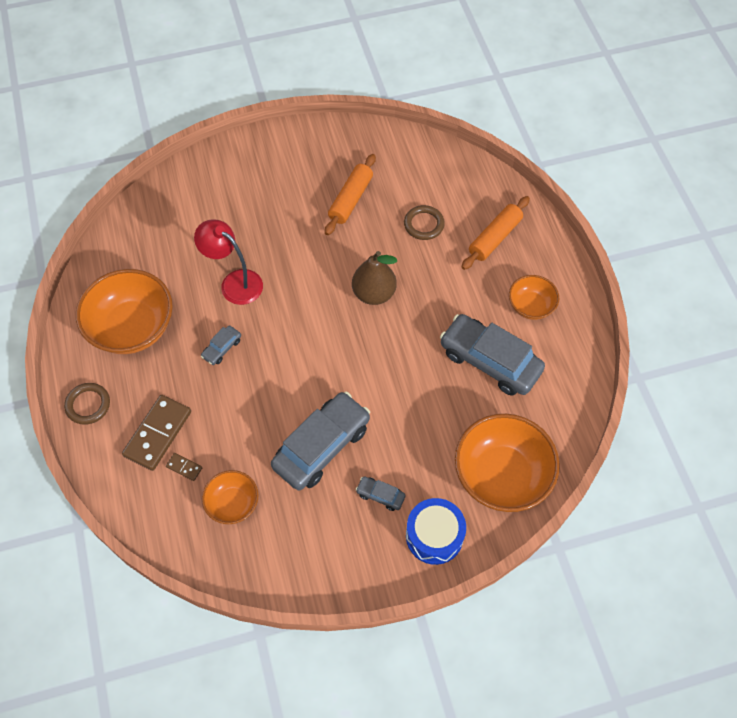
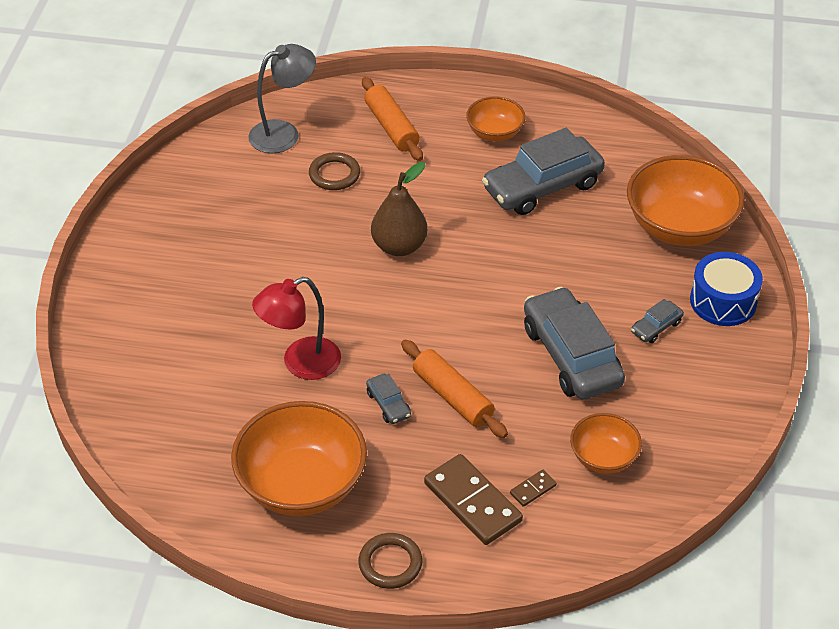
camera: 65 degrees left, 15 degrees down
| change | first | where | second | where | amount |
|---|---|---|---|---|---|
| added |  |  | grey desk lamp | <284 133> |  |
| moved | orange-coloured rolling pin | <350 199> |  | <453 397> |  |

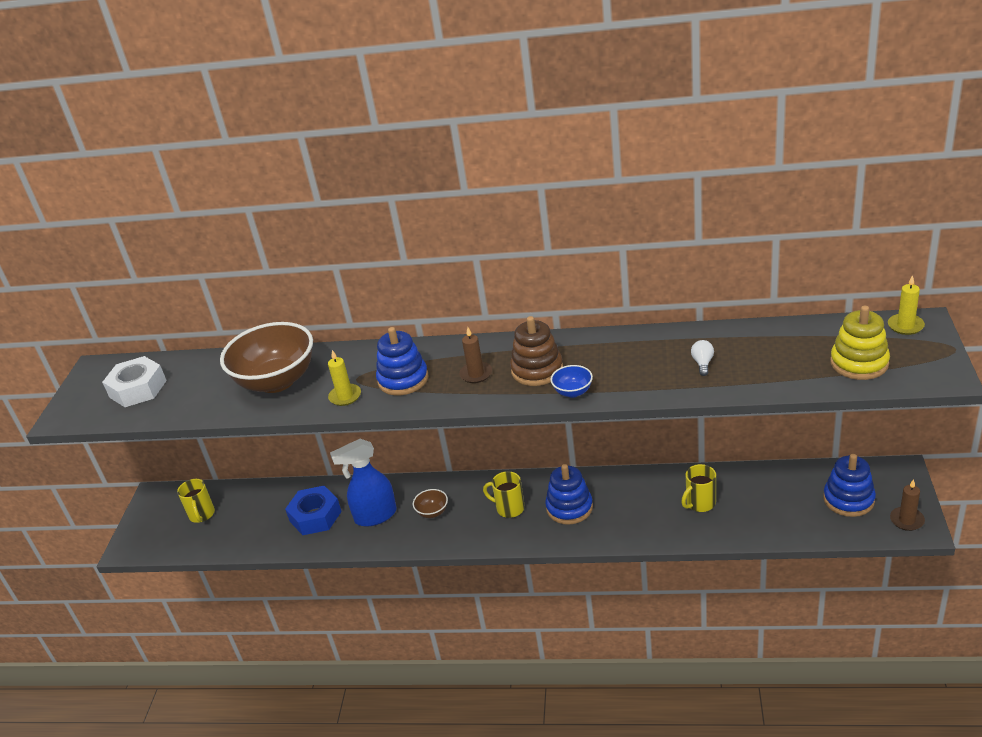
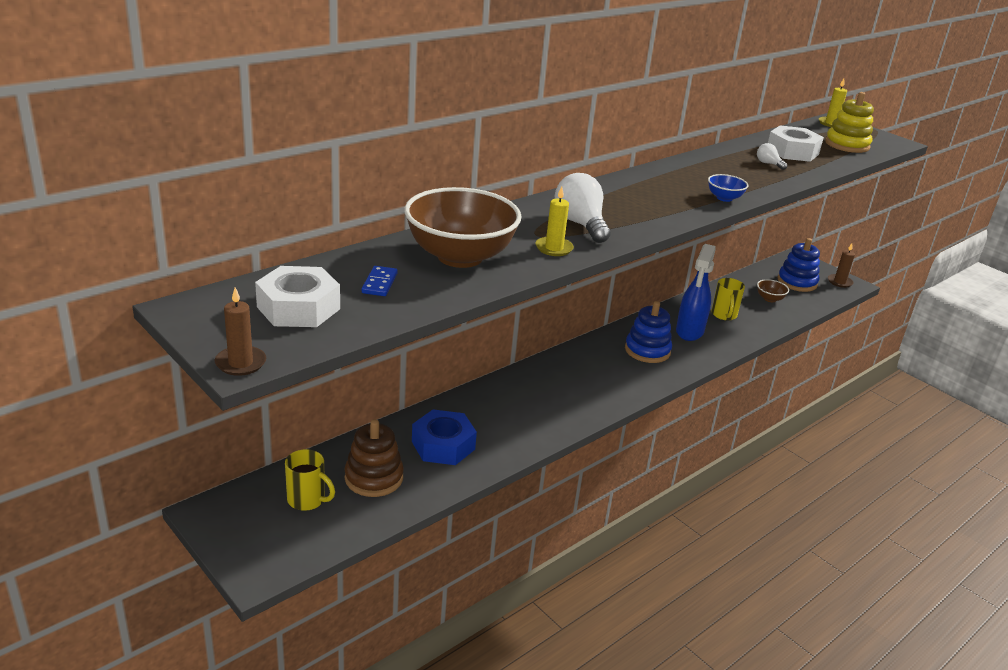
camera: 55 degrees left, 5 degrees down
| change | first | where | second | where | amount |
|---|---|---|---|---|---|
| removed | yellow tea mug | <509 508> |  |  |  |
| added |  |  | cobalt domino | <379 283> |  |
| added |  |  | snow-white hex nut | <792 152> |  |
| moved | cobalt sprayer | <375 516> |  | <689 332> |  |
| moved | russet deep dish | <432 512> |  | <769 299> |  |
| moved | russet wax candle | <476 374> |  | <240 363> |  |
| moved | russet ring stacker | <537 370> |  | <374 478> |  |
| replaced | cobalt ring stacker | <403 379> | snow-white light bulb | <580 224> |  |

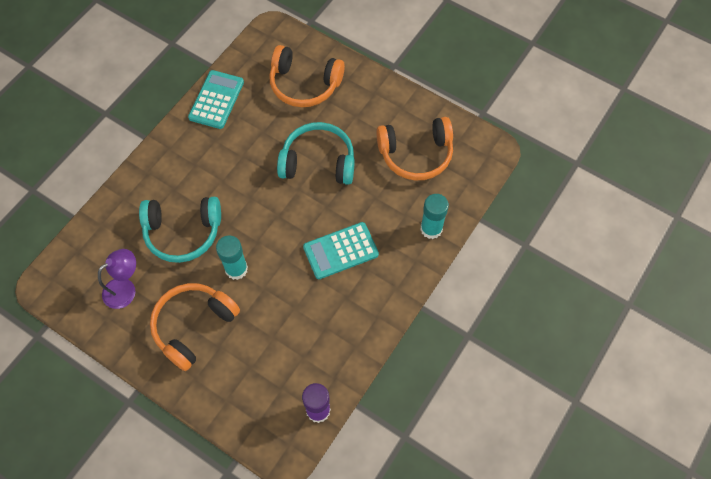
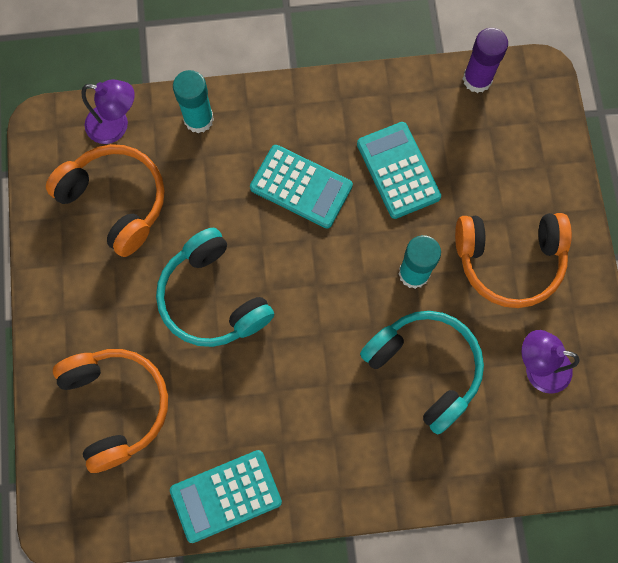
camera: 130 degrees left, 10 degrees up
| change | first | where | second | where | amount |
|---|---|---|---|---|---|
| added |  |  | royal purple desk lamp | <116 126> |  |
| added |  |  | turquoise adding machine | <398 170> |  |

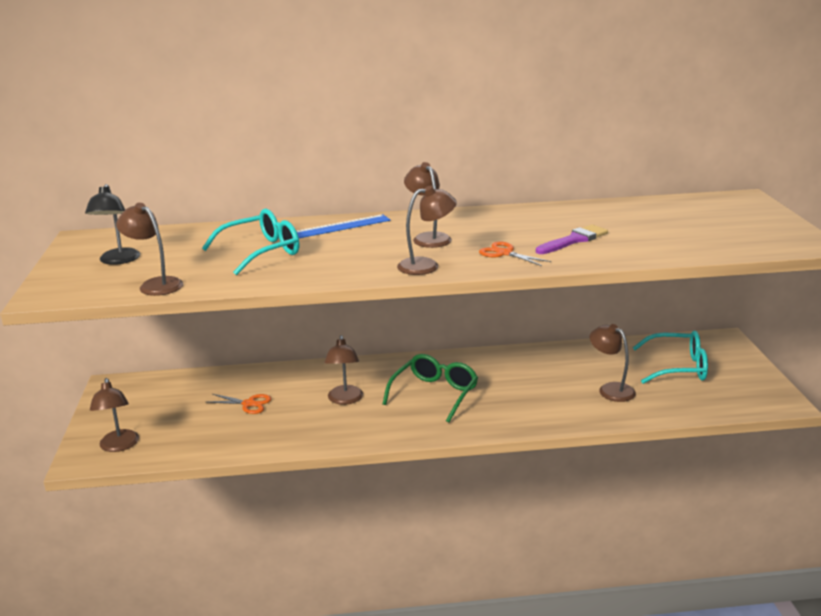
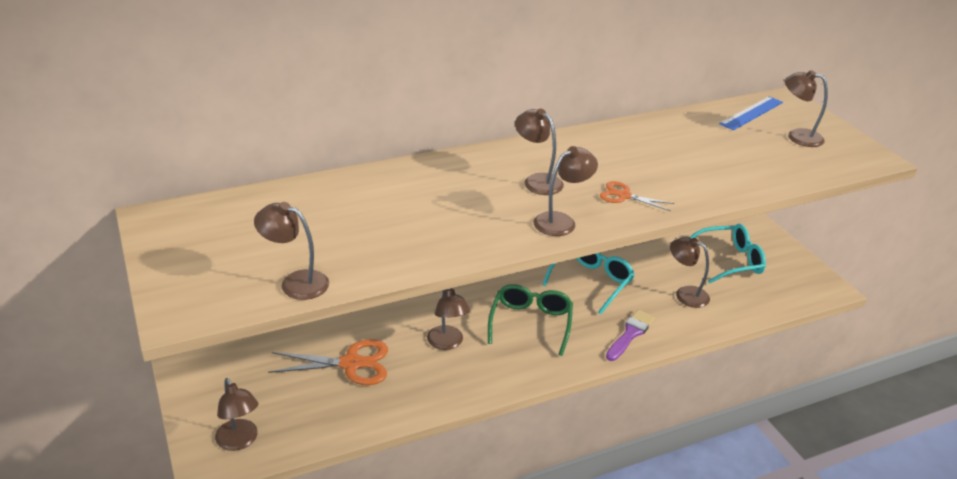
camera: 20 degrees left, 10 degrees up
| change | first | where | second | where | amount |
|---|---|---|---|---|---|
| removed | ebony desk lamp | <118 260> |  |  |  |
| added |  |  | russet desk lamp | <797 136> |  |
| moved | turquoise eyeglasses | <262 252> |  | <592 281> |  |
| moved | cobalt measuring stick | <341 226> |  | <751 113> |  |
| moved | royal purple brush | <574 240> |  | <630 334> |  |
| resized | orange-coloured scissors | <249 404> |  | <351 364> | x1.73 |

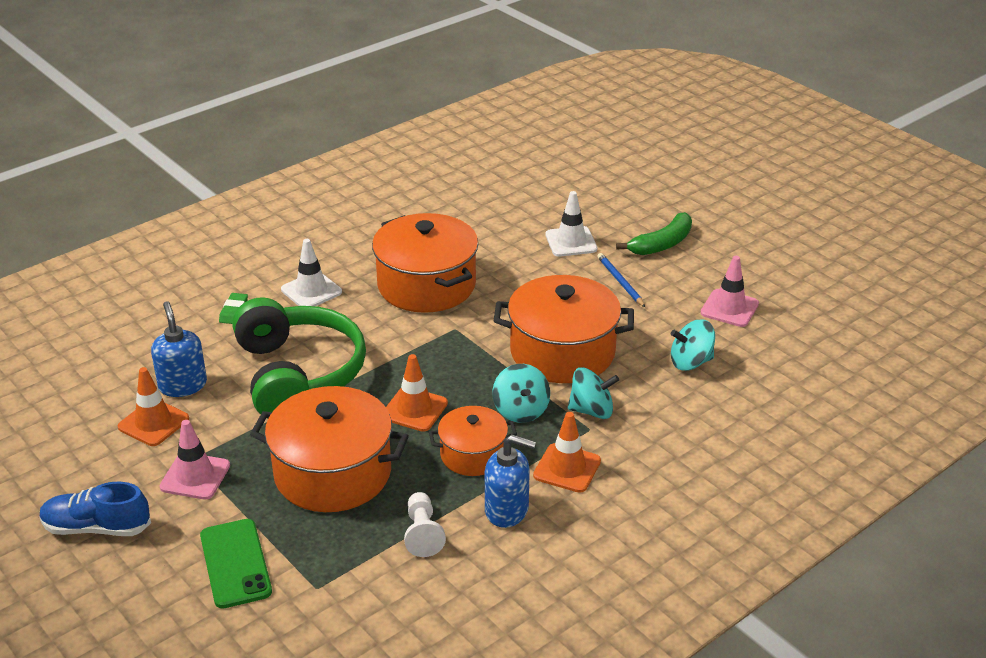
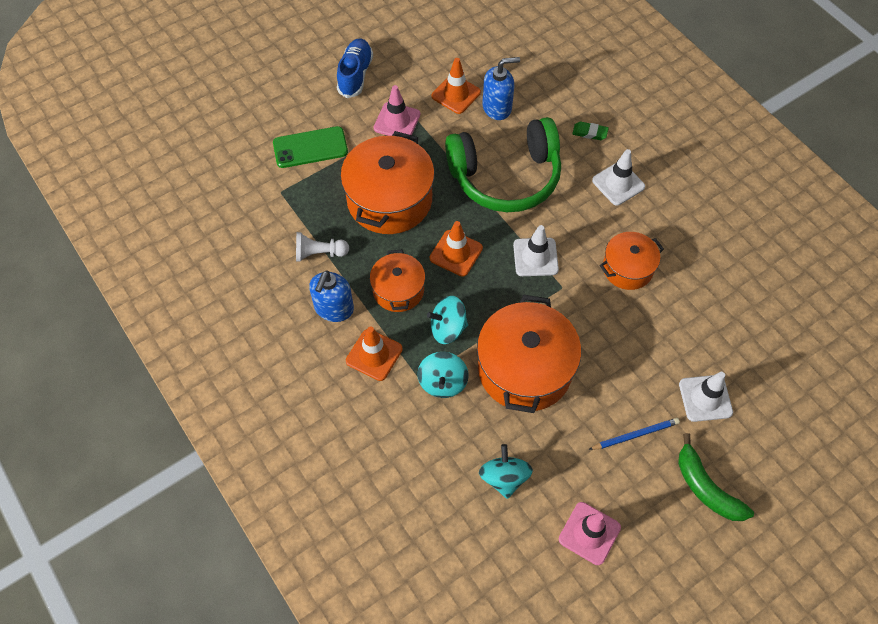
camera: 95 degrees right, 25 degrees up
| change | first | where | second | where | amount |
|---|---|---|---|---|---|
| added |  |  | snow-white road cone | <535 257> |  |
| resized | orange-coloured cooking pot | <426 285> |  | <627 268> | x0.57 |

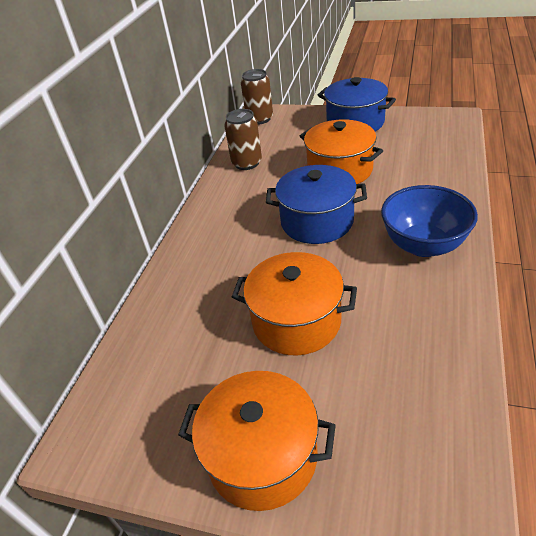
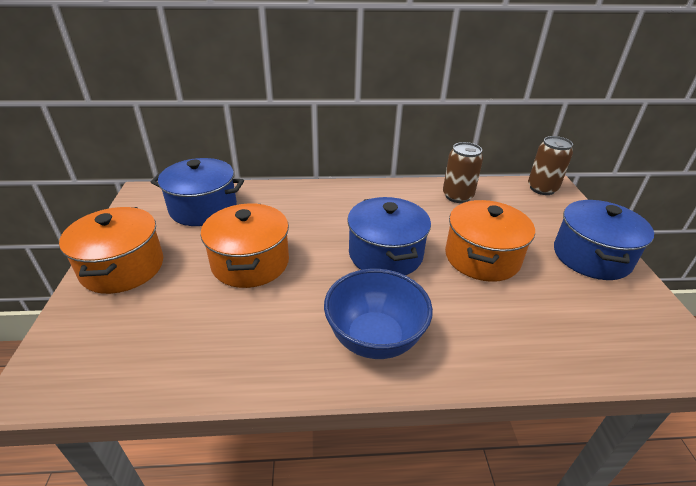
camera: 65 degrees right, 5 degrees down
| change | first | where | second | where | amount |
|---|---|---|---|---|---|
| added |  |  | cobalt cooking pot | <203 208> |  |

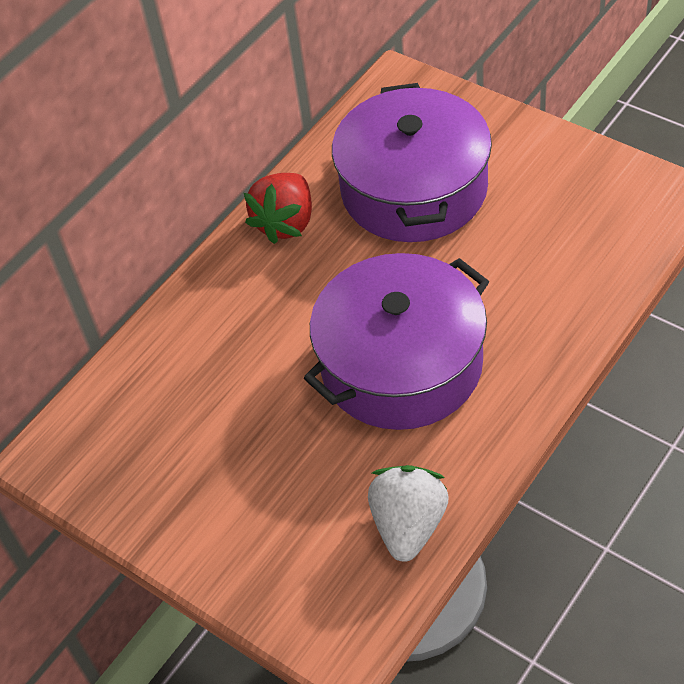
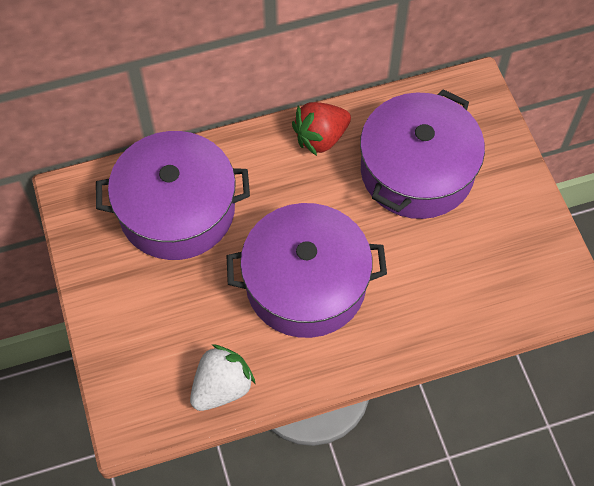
camera: 30 degrees right, 10 degrees up
| change | first | where | second | where | amount |
|---|---|---|---|---|---|
| added |  |  | royal purple cooking pot | <177 210> |  |

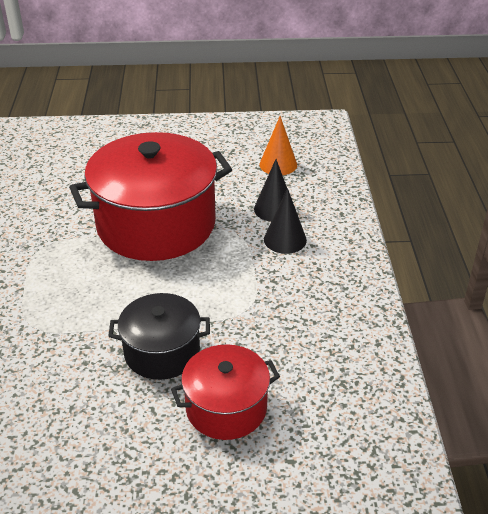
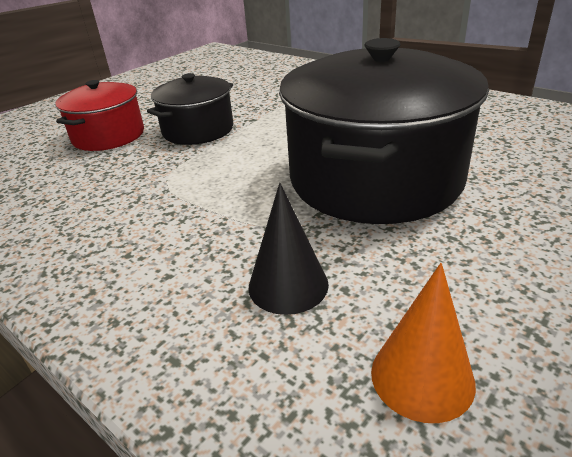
camera: 135 degrees right, 5 degrees down
| change | first | where | second | where | amount |
|---|---|---|---|---|---|
| removed | ebony cone | <285 239> |  |  |  |
| recoloured | scarlet cooking pot | <156 224> | ebony cooking pot | <375 178> |  |

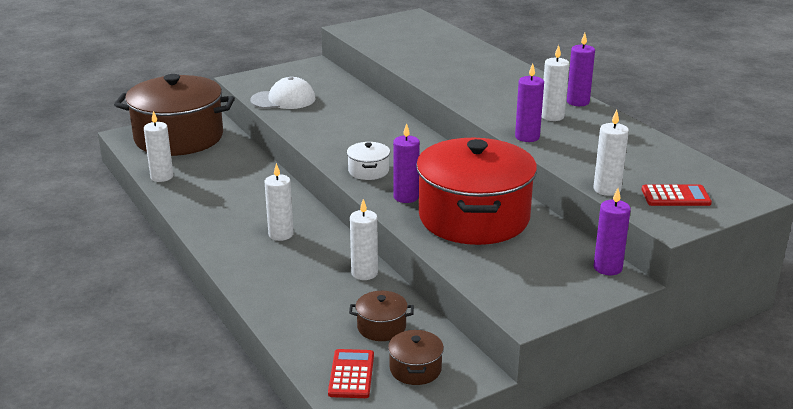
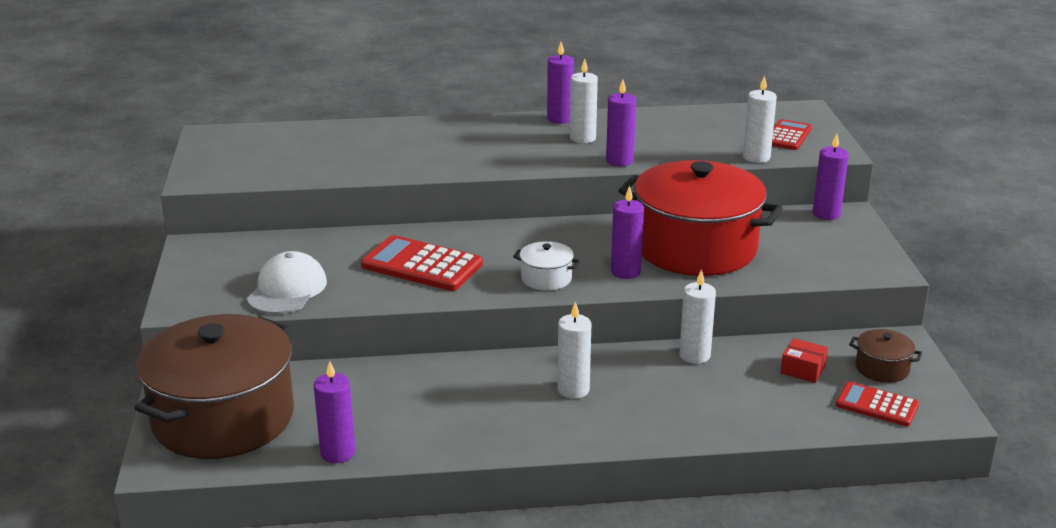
camera: 65 degrees left, 0 degrees up
| change | first | where | second | where | amount |
|---|---|---|---|---|---|
| added |  |  | scarlet adding machine | <422 265> |  |
| replaced | russet cooking pot | <381 327> | scarlet package | <803 369> |  |
| recoloured | snow-white wax candle | <162 177> | royal purple wax candle | <337 453> |  |

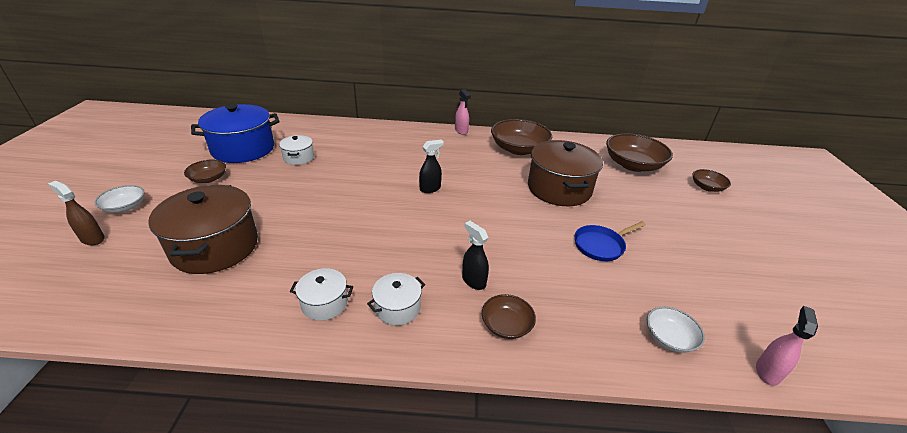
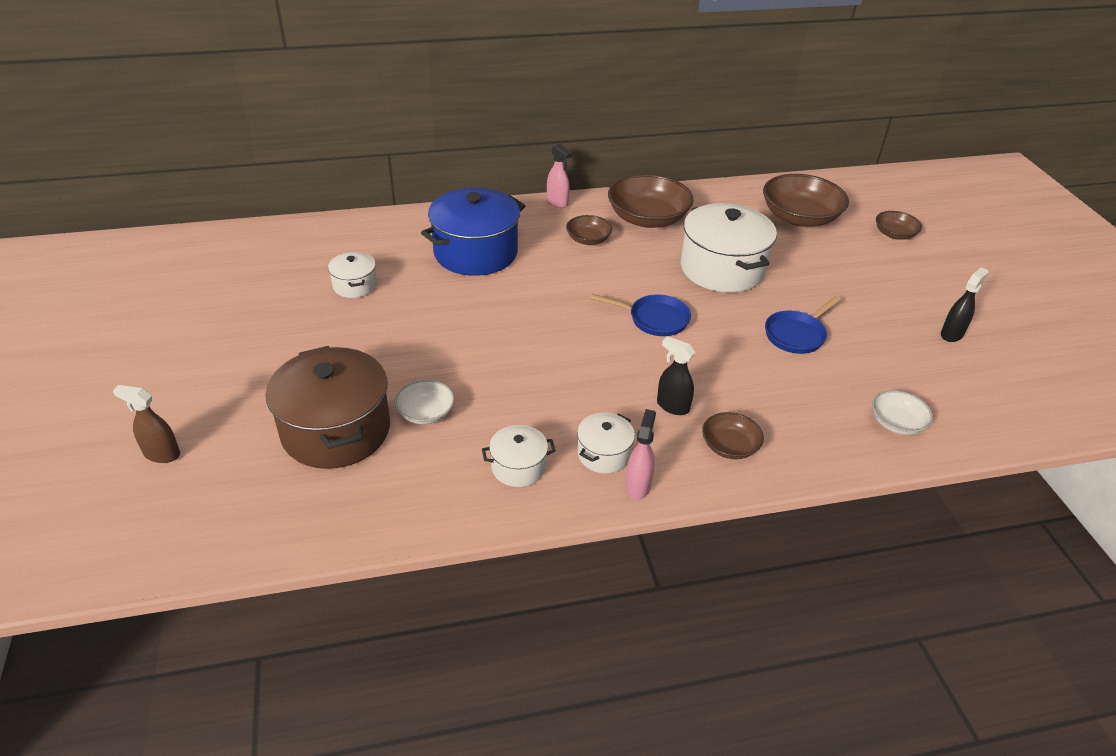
camera: 15 degrees left, 5 degrees up
| change | first | where | second | where | amount |
|---|---|---|---|---|---|
| added |  |  | cobalt pan | <654 319> |  |
| moved | snow-white deep dish | <125 207> |  | <425 413> |  |
| moved | russet deep dish | <208 179> |  | <588 239> |  |
| moved | cobalt cooking pot | <243 149> |  | <475 253> |  |
| moved | ebony sprayer | <430 189> |  | <952 334> |  |
| moved | rose-pink sprayer | <767 371> |  | <638 486> |  |
| recoloured | russet cooking pot | <559 189> | snow-white cooking pot | <722 269> |  |

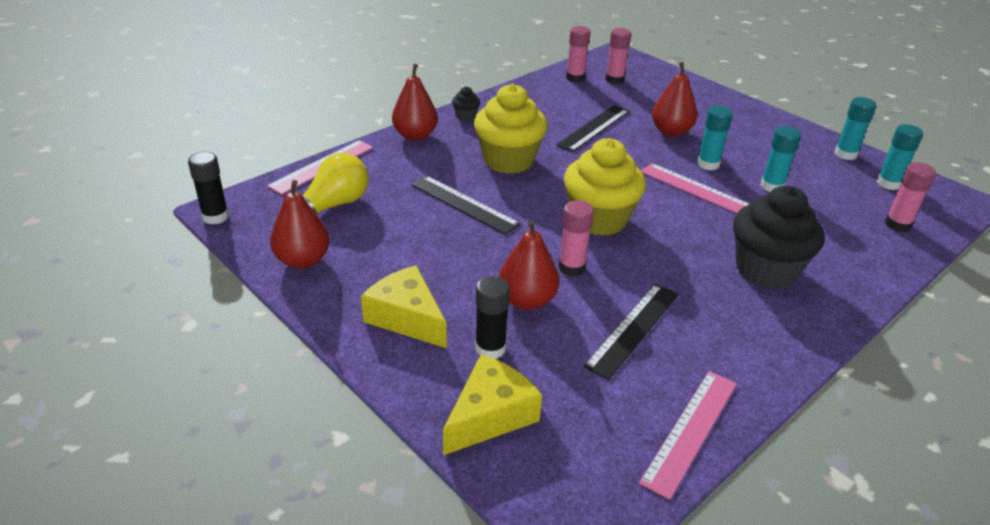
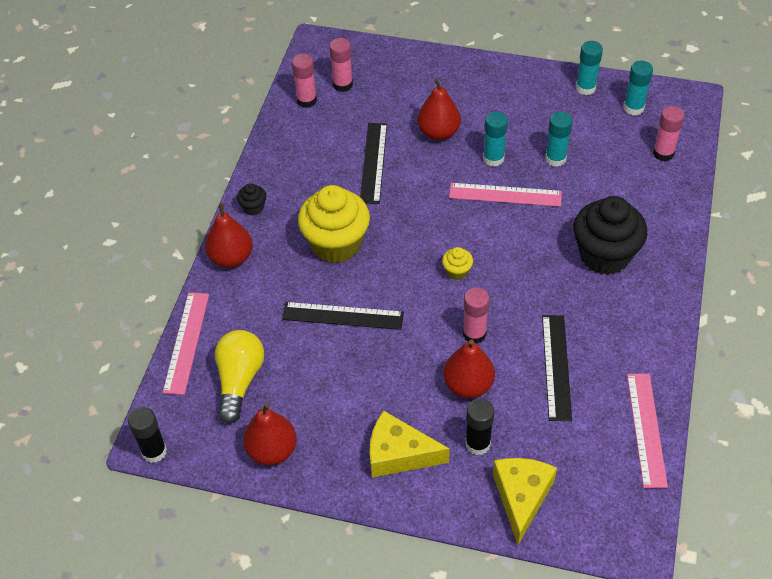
camera: 30 degrees left, 15 degrees up
| change | first | where | second | where | amount |
|---|---|---|---|---|---|
| resized | yellow cupcake | <599 219> |  | <457 271> | x0.43 |

